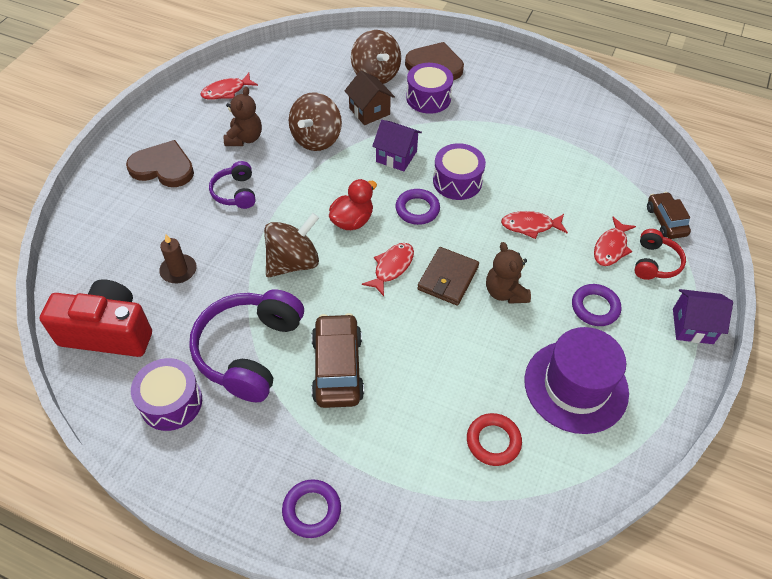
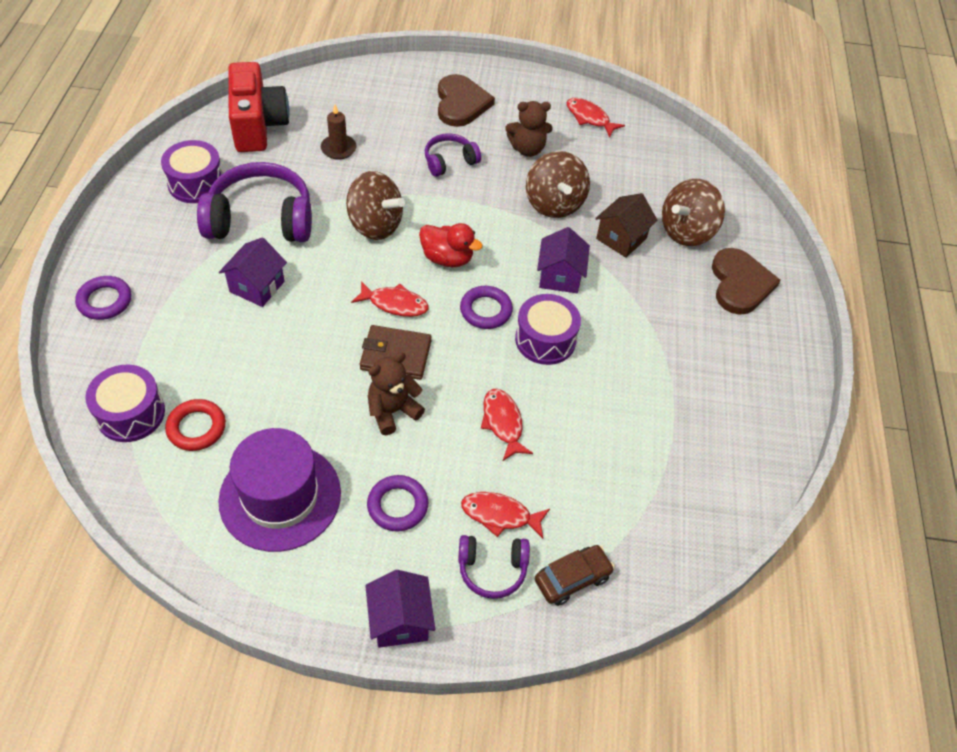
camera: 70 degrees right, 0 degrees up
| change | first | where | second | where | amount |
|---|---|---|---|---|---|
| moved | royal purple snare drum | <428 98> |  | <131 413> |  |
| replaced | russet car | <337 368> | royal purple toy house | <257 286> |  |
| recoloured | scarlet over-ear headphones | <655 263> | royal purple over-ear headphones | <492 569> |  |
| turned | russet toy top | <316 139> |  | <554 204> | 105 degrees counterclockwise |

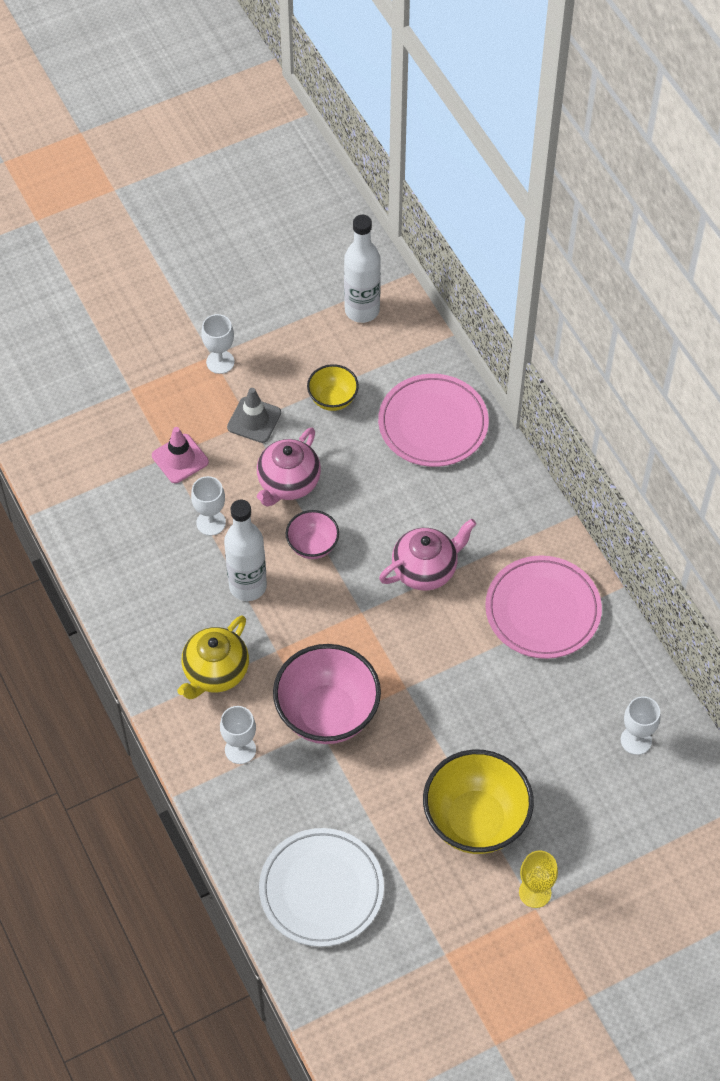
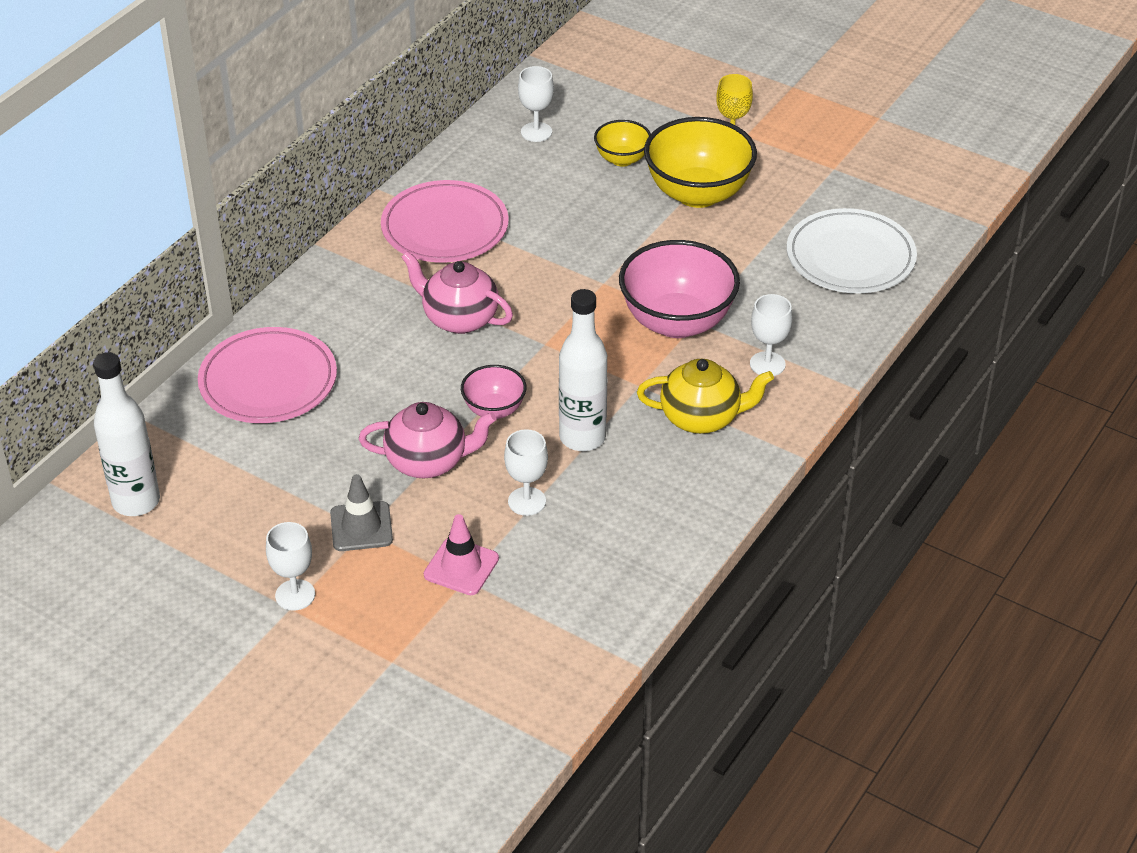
camera: 120 degrees left, 15 degrees down
| change | first | where | second | where | amount |
|---|---|---|---|---|---|
| moved | yellow deep dish | <333 399> |  | <622 159> |  |

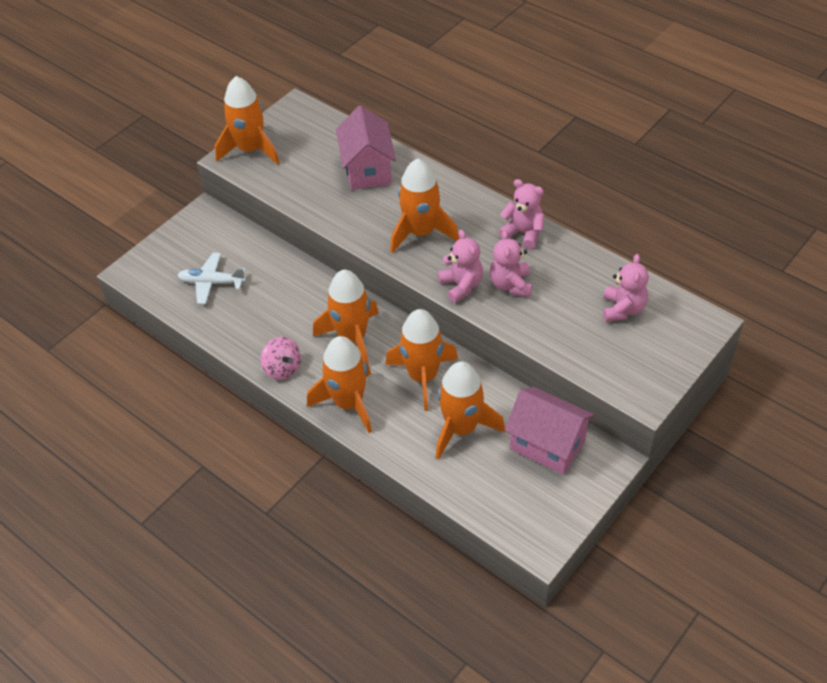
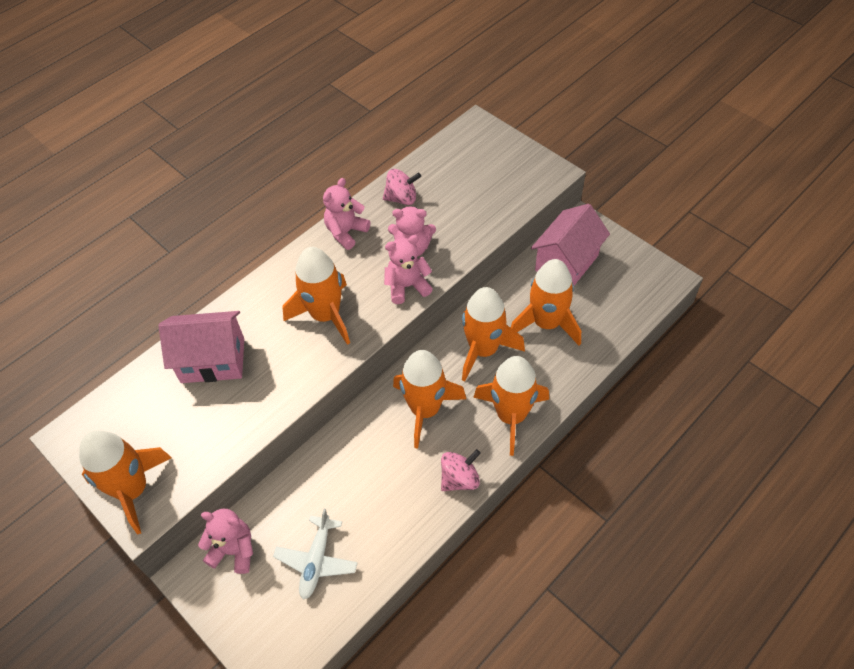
camera: 85 degrees left, 5 degrees up
| change | first | where | second | where | amount |
|---|---|---|---|---|---|
| added |  |  | rose-pink toy top | <402 198> |  |
| moved | rose-pink teddy bear | <623 309> |  | <234 550> |  |

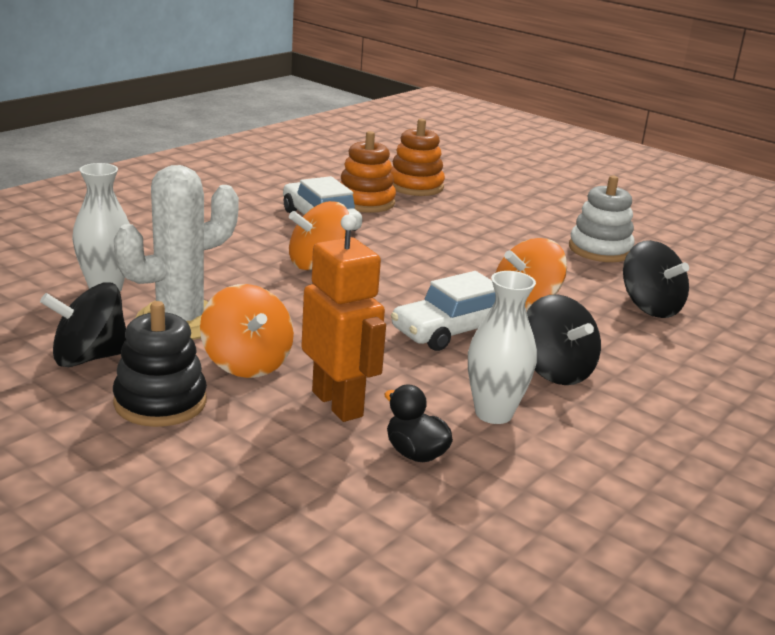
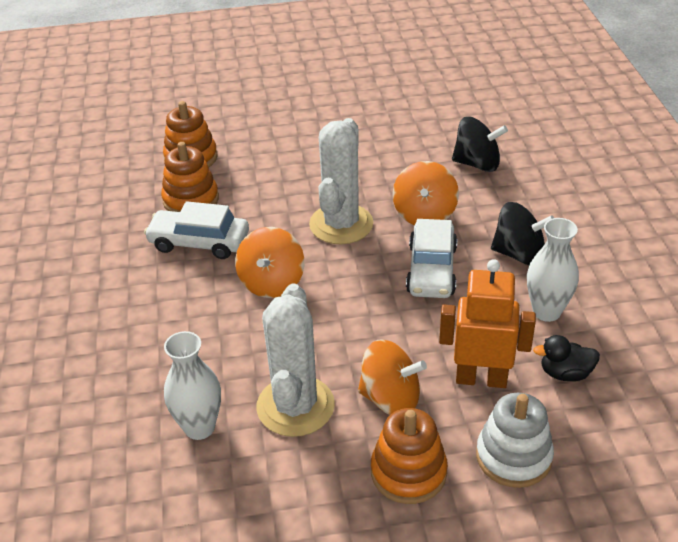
camera: 45 degrees left, 15 degrees up
| change | first | where | second | where | amount |
|---|---|---|---|---|---|
| removed | ebony toy top | <89 357> |  |  |  |
| added |  |  | snow-white saguaro cactus | <341 224> |  |
| moved | snow-white ring stacker | <600 250> |  | <513 457> |  |
| recoloured | ebony ring stacker | <160 402> | orange-coloured ring stacker | <408 472> |  |

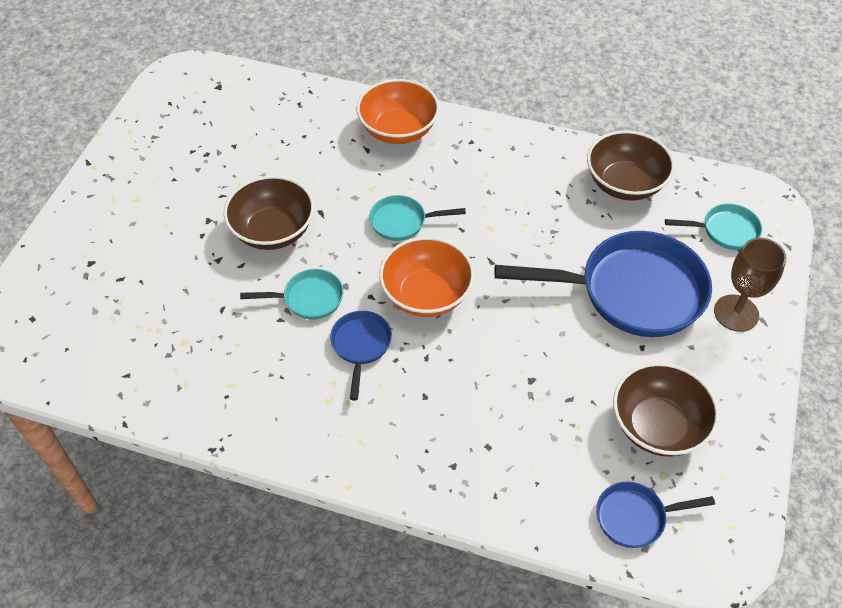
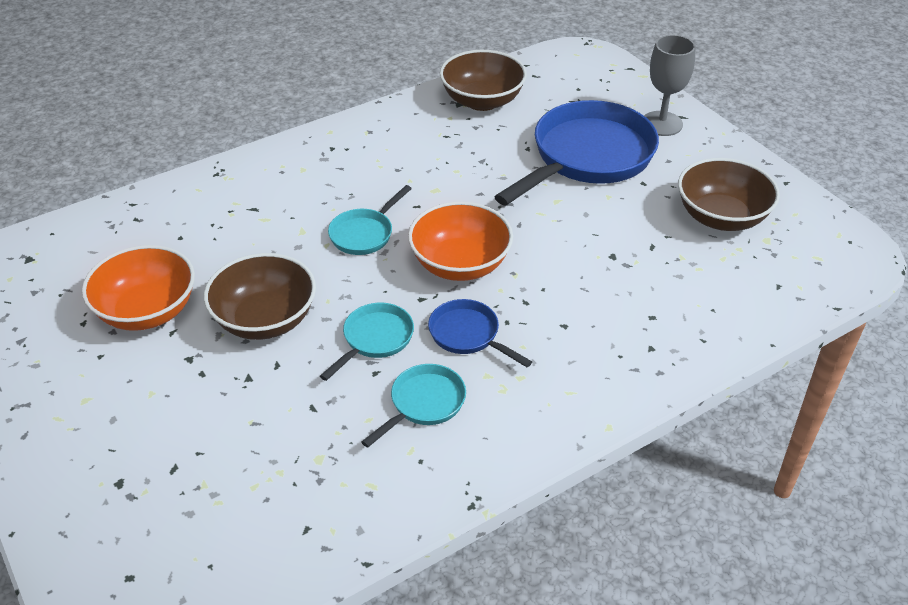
camera: 50 degrees left, 10 degrees down
| change | first | where | second | where | amount |
|---|---|---|---|---|---|
| removed | cobalt pan | <635 517> |  |  |  |
| moved | orange-coloured deep dish | <398 130> |  | <147 311> |  |
| moved | turquoise pan | <725 231> |  | <424 404> |  |
| recoloured | russet wine glass | <736 313> | grey wine glass | <661 124> |  |

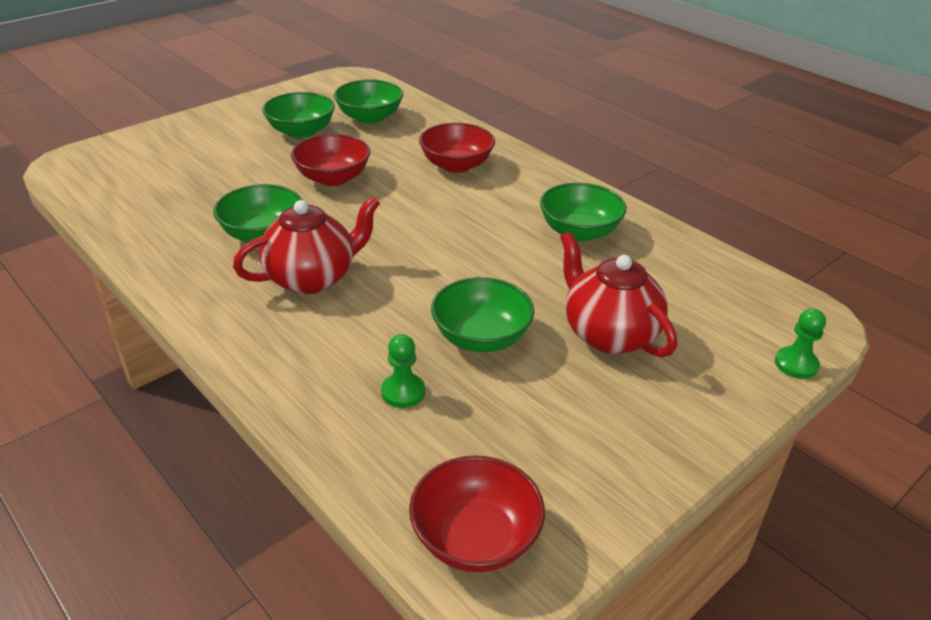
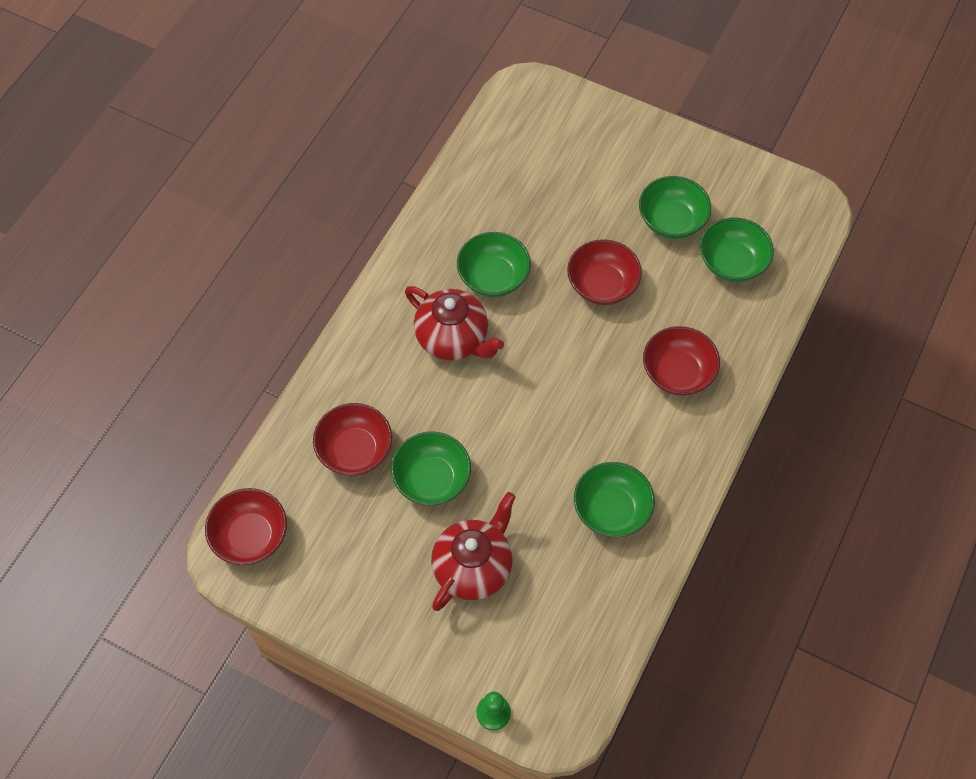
camera: 70 degrees right, 25 degrees up
| change | first | where | second | where | amount |
|---|---|---|---|---|---|
| replaced | emerald chess pawn | <403 392> | scarlet deep dish | <355 450> |  |

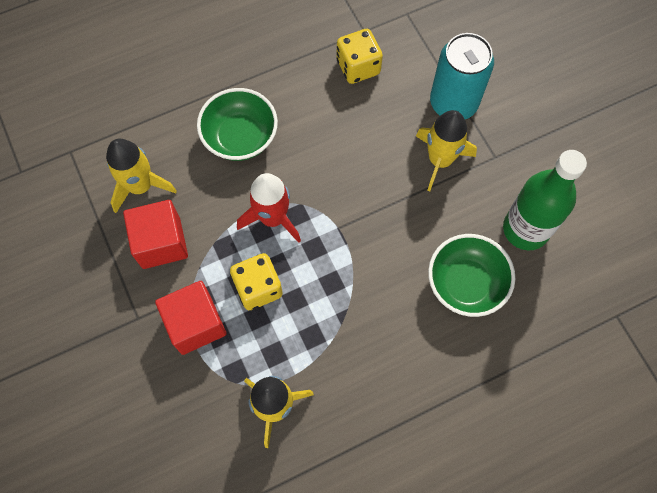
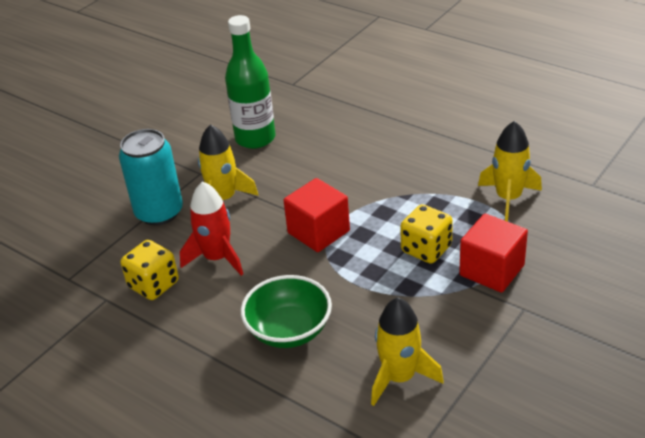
camera: 115 degrees left, 30 degrees down
| change | first | where | second | where | amount |
|---|---|---|---|---|---|
| removed | emerald deep dish | <466 283> |  |  |  |
| moved | scarlet block | <161 243> |  | <318 232> |  |
| moved | scarlet rocket | <272 218> |  | <217 258> |  |

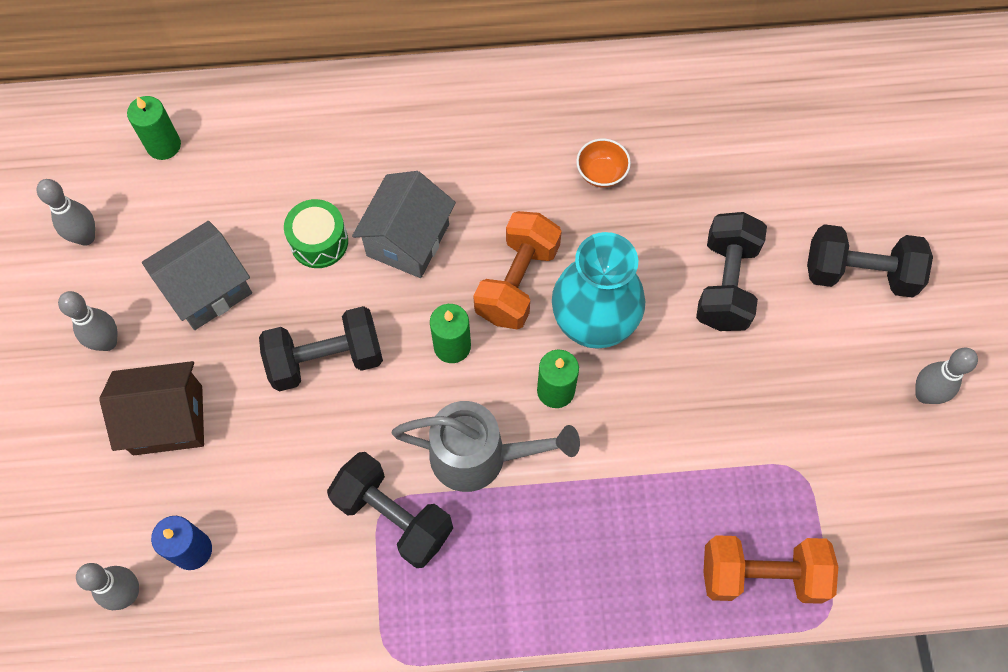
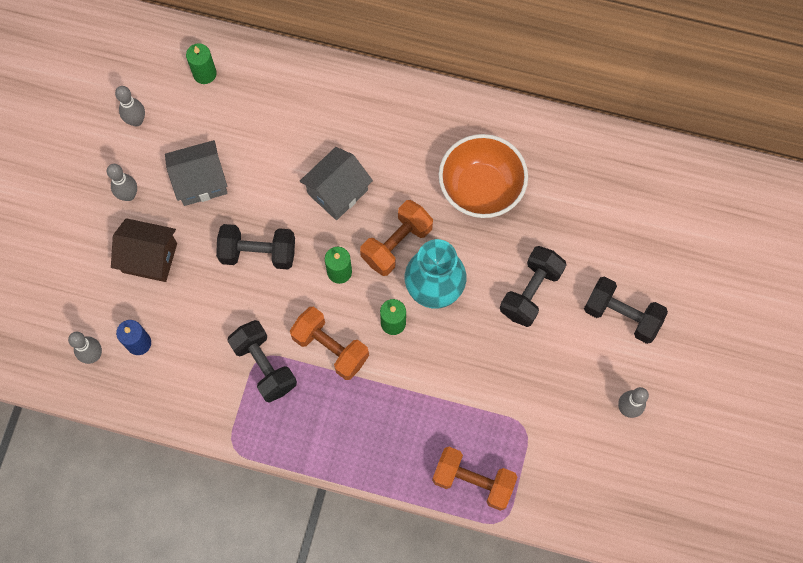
camera: 20 degrees right, 5 degrees up
| change | first | where | second | where | amount |
|---|---|---|---|---|---|
| removed | emerald snare drum | <319 242> |  |  |  |
| replaced | grey watering pot | <480 457> | orange-coloured hand weight | <330 348> |  |
| resized | orange-coloured deep dish | <601 173> |  | <481 189> | x2.34 |

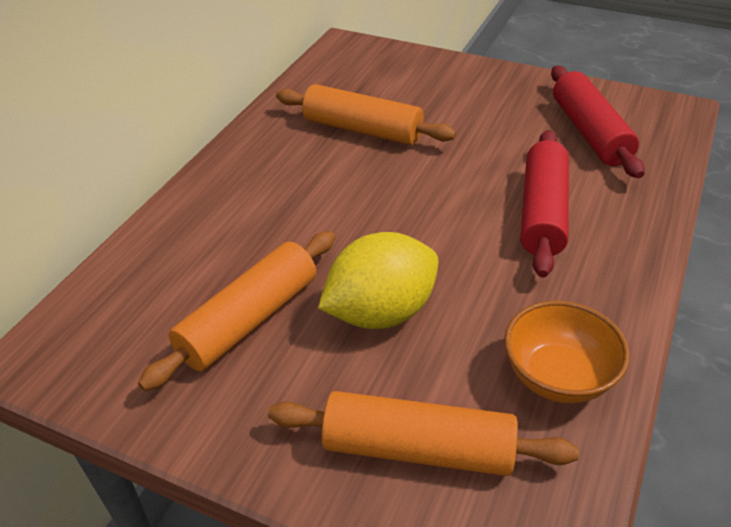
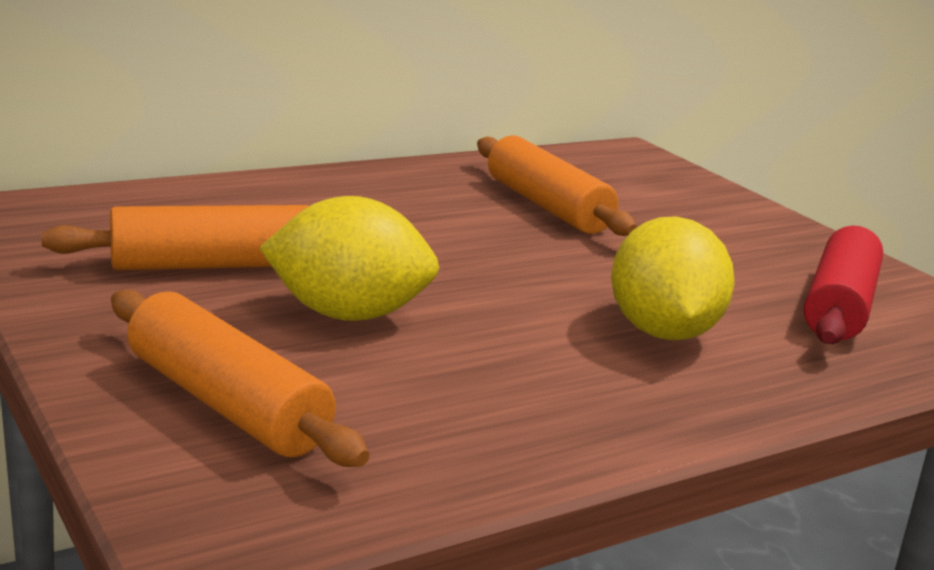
camera: 30 degrees right, 20 degrees down
| change | first | where | second | where | amount |
|---|---|---|---|---|---|
| removed | orange-coloured deep dish | <558 377> |  |  |  |
| replaced | scarlet rolling pin | <543 212> | yellow toy lemon | <661 332> |  |

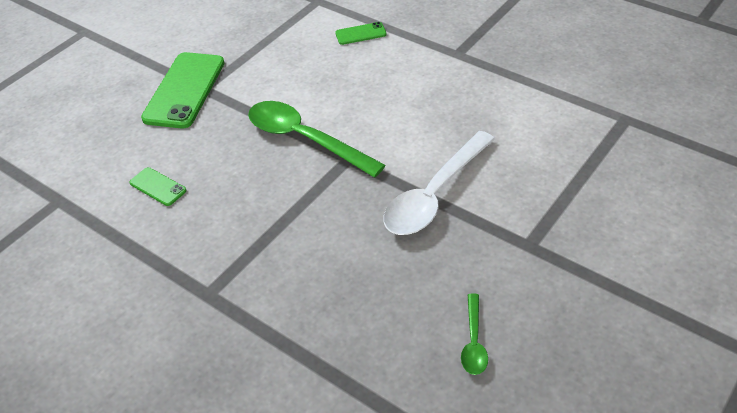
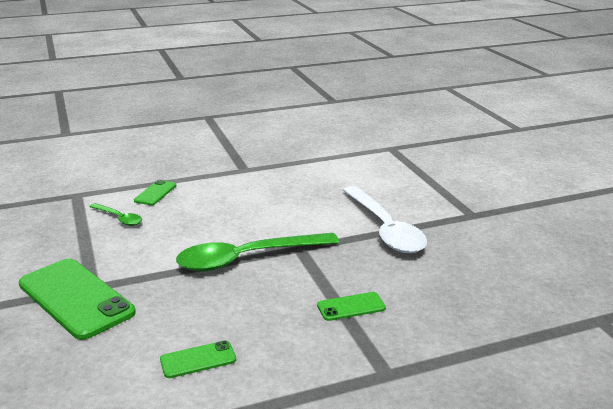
camera: 60 degrees left, 20 degrees down
| change | first | where | second | where | amount |
|---|---|---|---|---|---|
| added |  |  | emerald phone | <351 307> |  |
| moved | emerald tablespoon | <473 341> |  | <119 218> |  |

